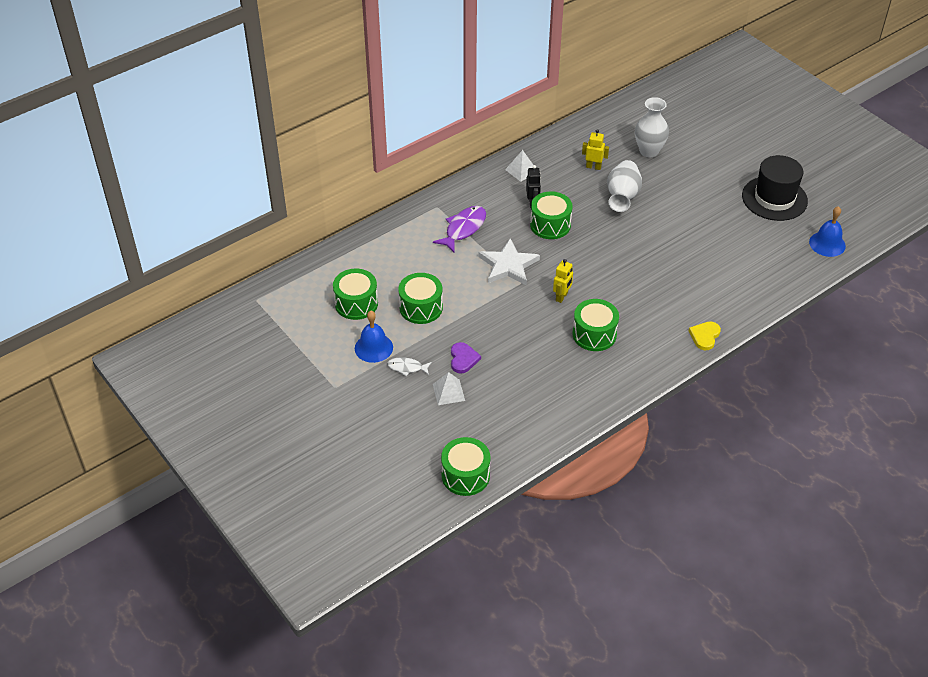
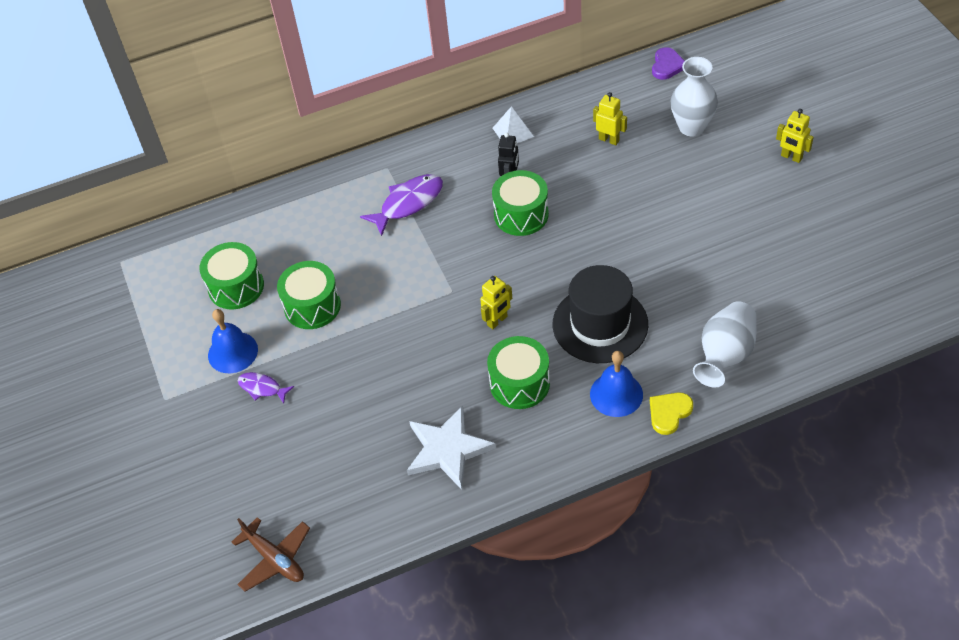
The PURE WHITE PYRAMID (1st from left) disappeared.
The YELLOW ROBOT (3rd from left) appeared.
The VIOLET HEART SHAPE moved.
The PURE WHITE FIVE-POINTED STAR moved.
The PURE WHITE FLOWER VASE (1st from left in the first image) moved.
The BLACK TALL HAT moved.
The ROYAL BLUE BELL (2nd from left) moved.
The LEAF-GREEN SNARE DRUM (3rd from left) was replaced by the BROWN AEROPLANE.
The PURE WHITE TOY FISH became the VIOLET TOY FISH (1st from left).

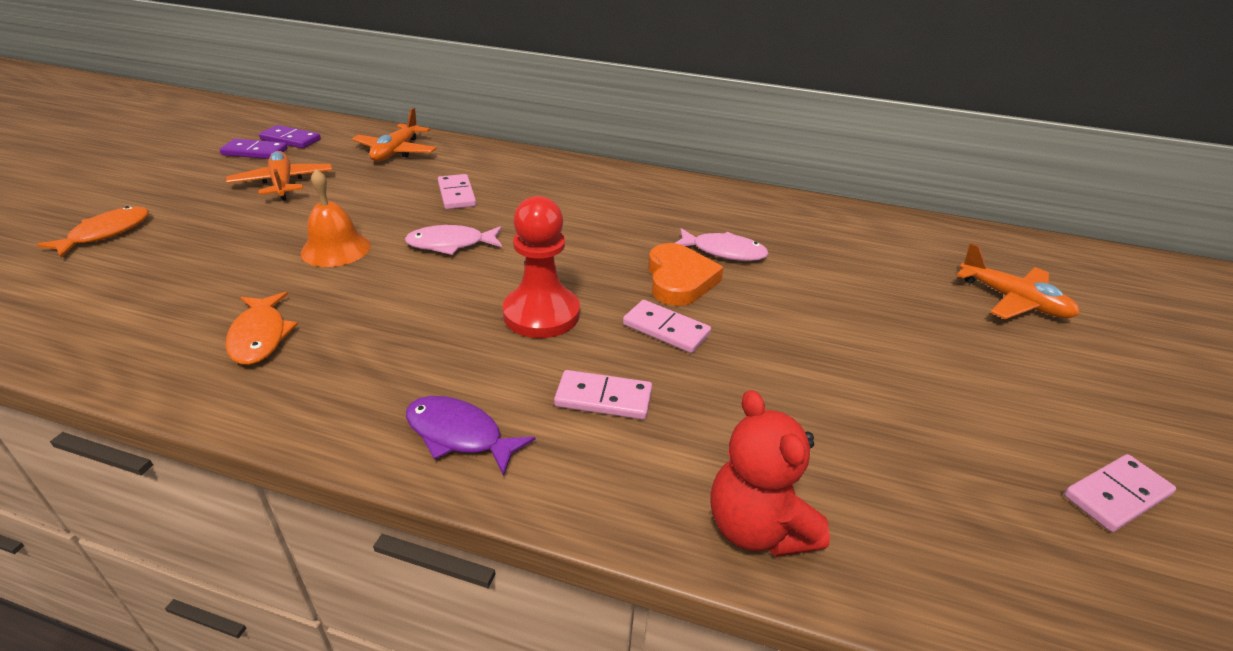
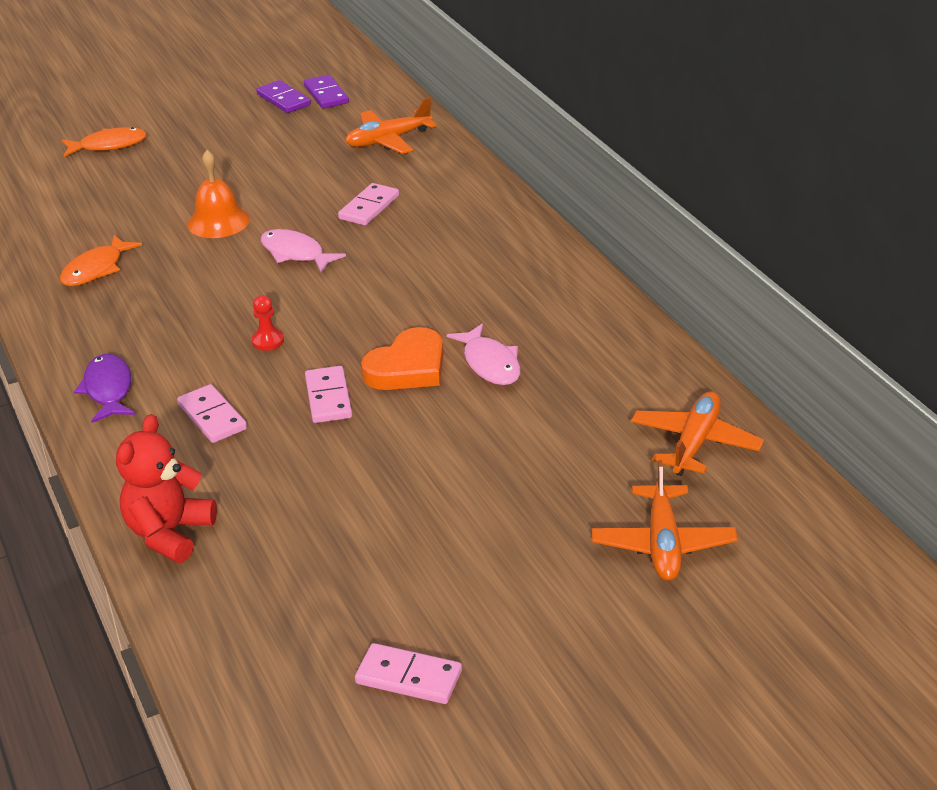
The BRIGHT ORANGE AEROPLANE (1st from left in the first image) moved.
The SCARLET CHESS PAWN changed to 0.44 times the size.

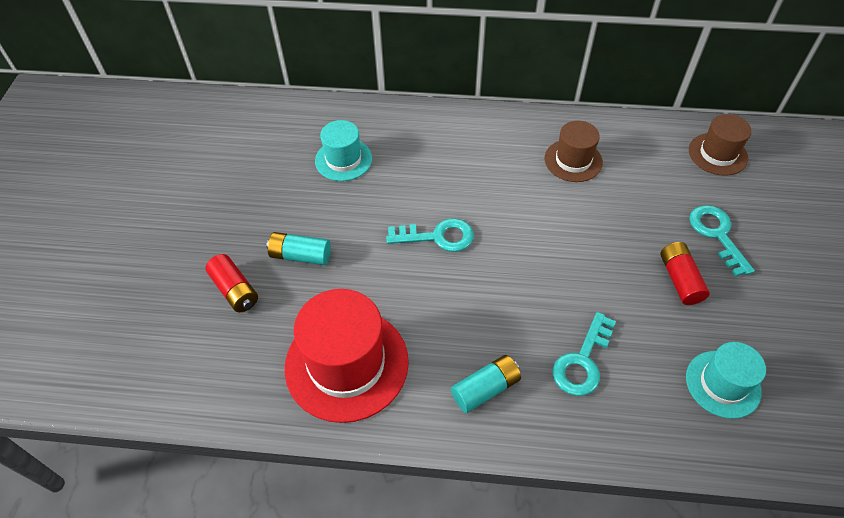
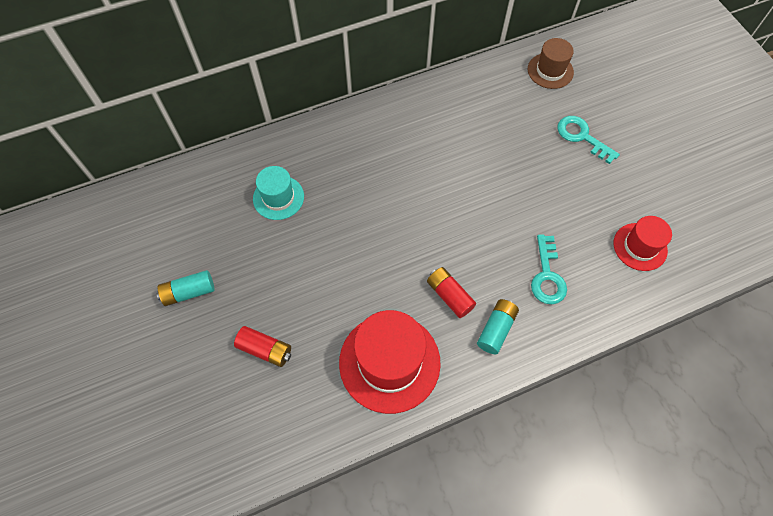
The TURQUOISE LATCHKEY (1st from left) disappeared.
The BROWN TALL HAT (1st from left) disappeared.
The TURQUOISE POWER CELL (1st from left) moved.
The SCARLET POWER CELL (2nd from left) moved.
The TURQUOISE TALL HAT (2nd from left) became the SCARLET TALL HAT (2nd from left).

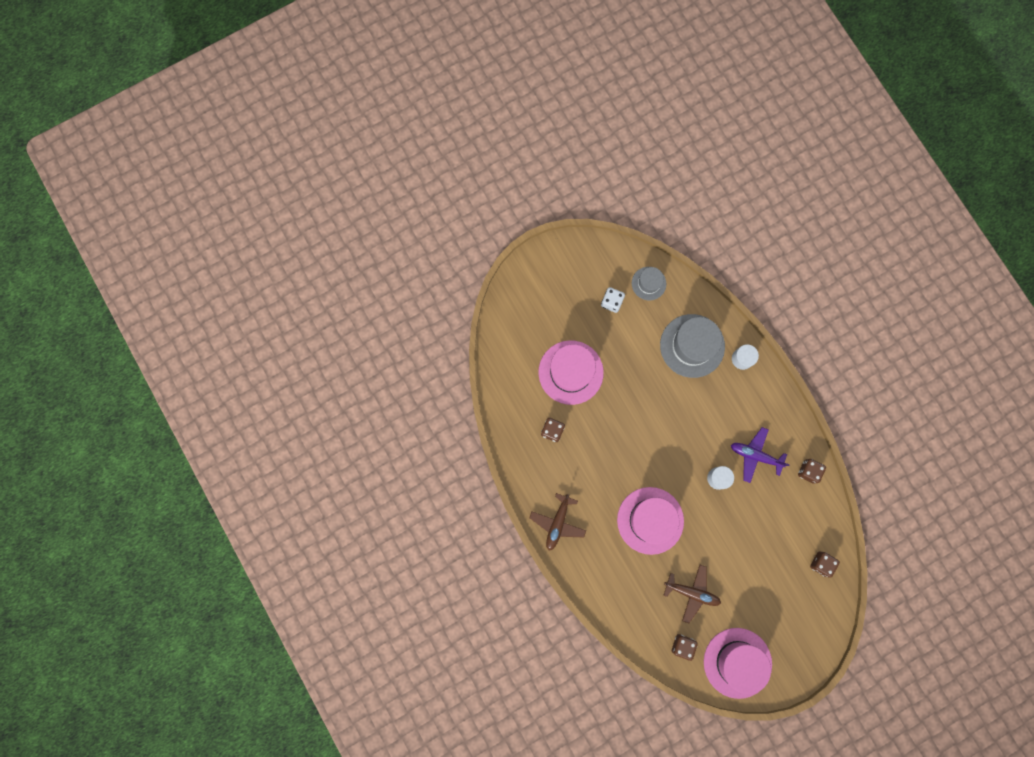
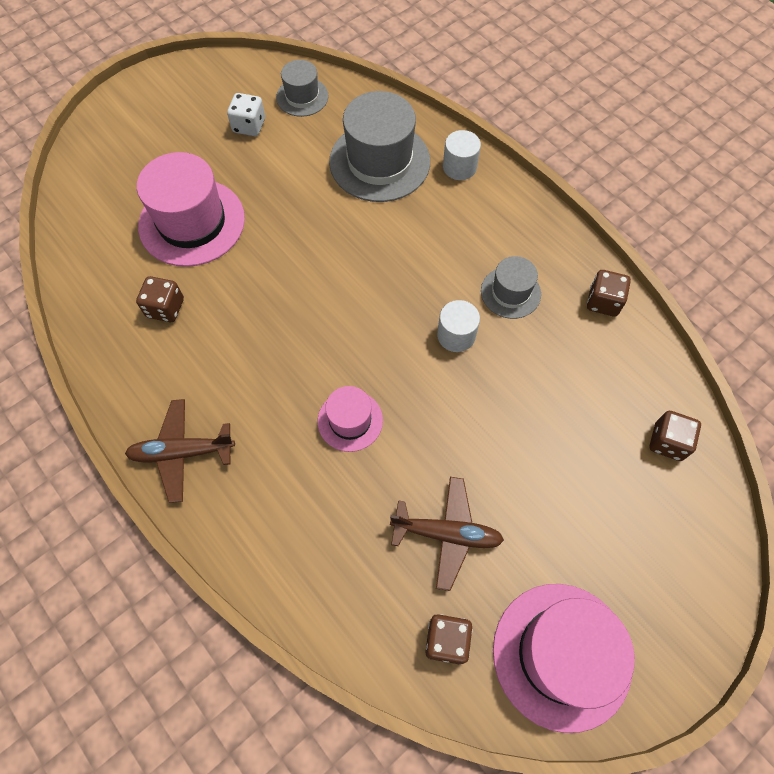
The VIOLET AEROPLANE was replaced by the GREY TALL HAT (3rd from left).
The BROWN AEROPLANE (1st from left) turned 75 degrees clockwise.
The ROSE-PINK TALL HAT (2nd from left) changed to 0.54 times the size.

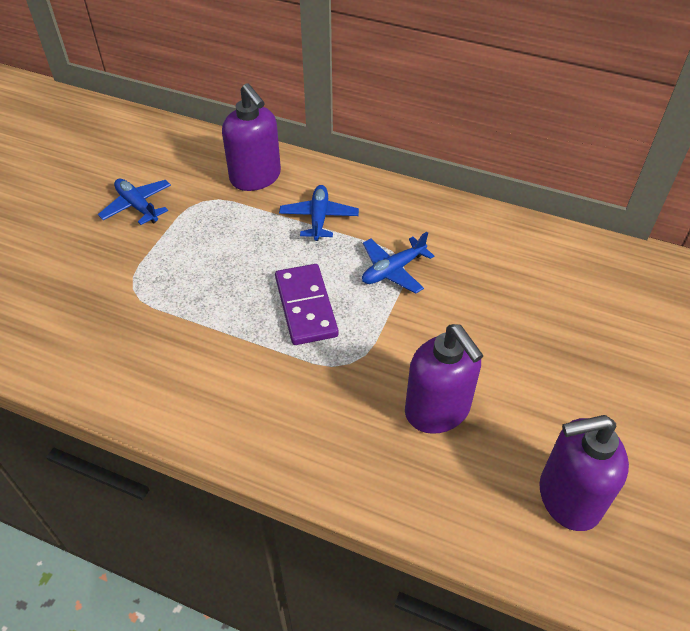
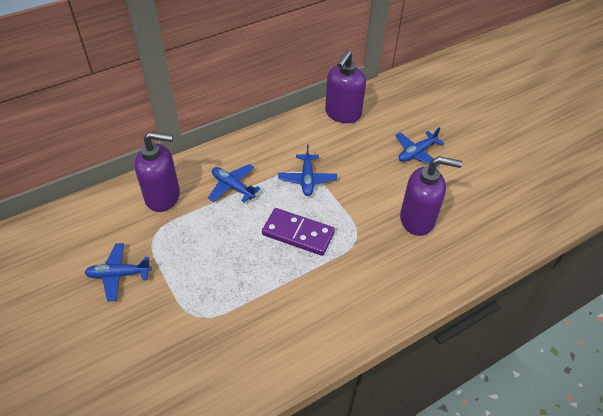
The ROYAL BLUE AEROPLANE (4th from left) appeared.
The VIOLET SOAP PUMP (3rd from left in the first image) moved.

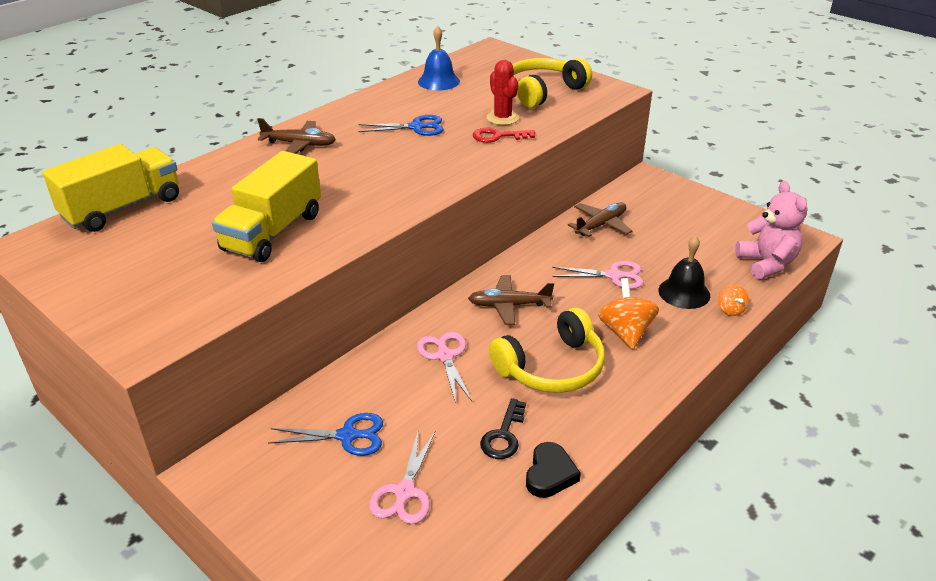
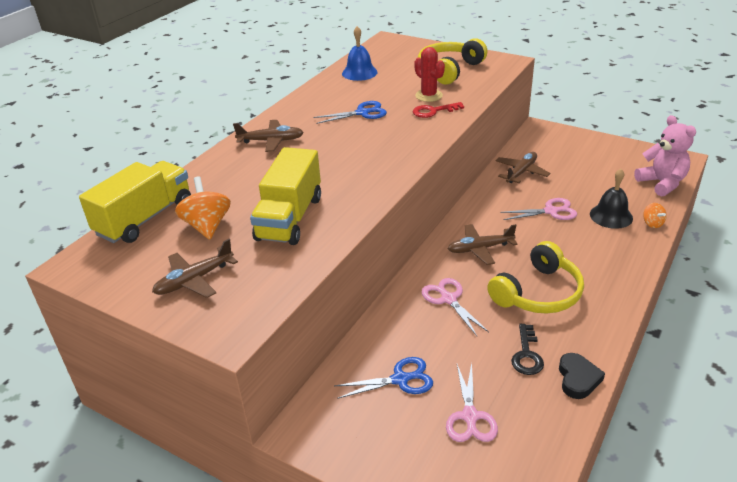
The BROWN AEROPLANE (1st from left) appeared.
The BRIGHT ORANGE TOY TOP (1st from left) moved.

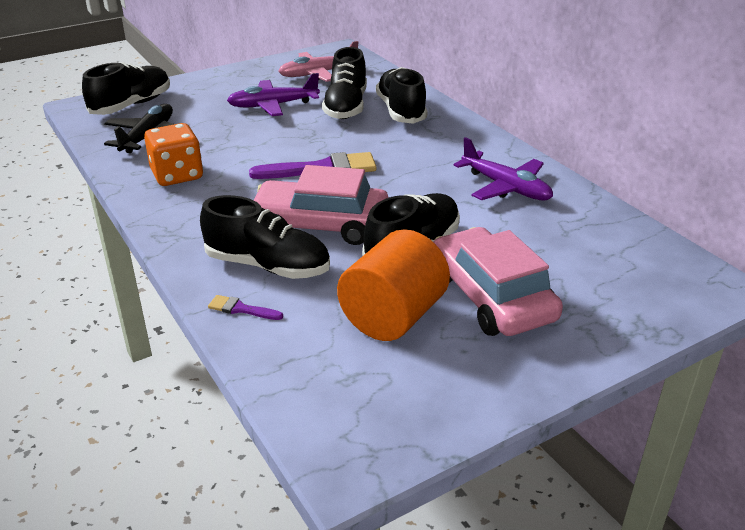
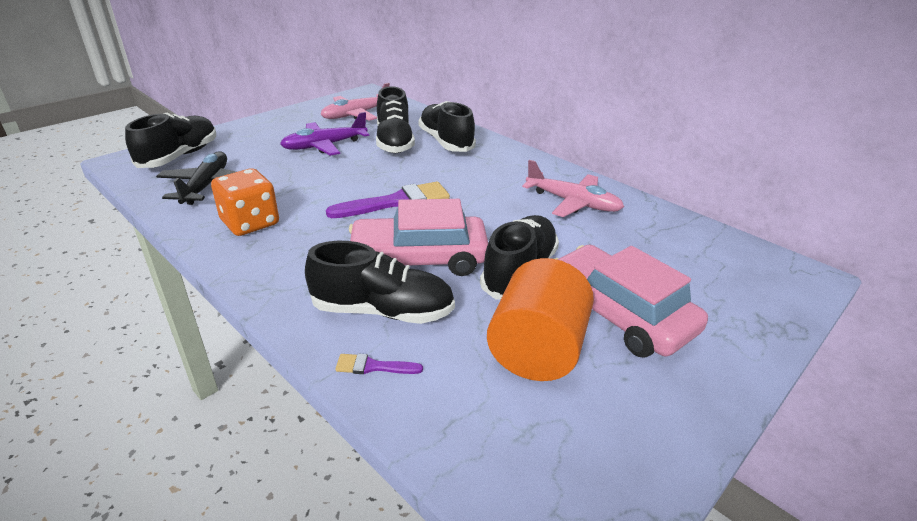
The VIOLET AEROPLANE (2nd from left) became the ROSE-PINK AEROPLANE (2nd from left).

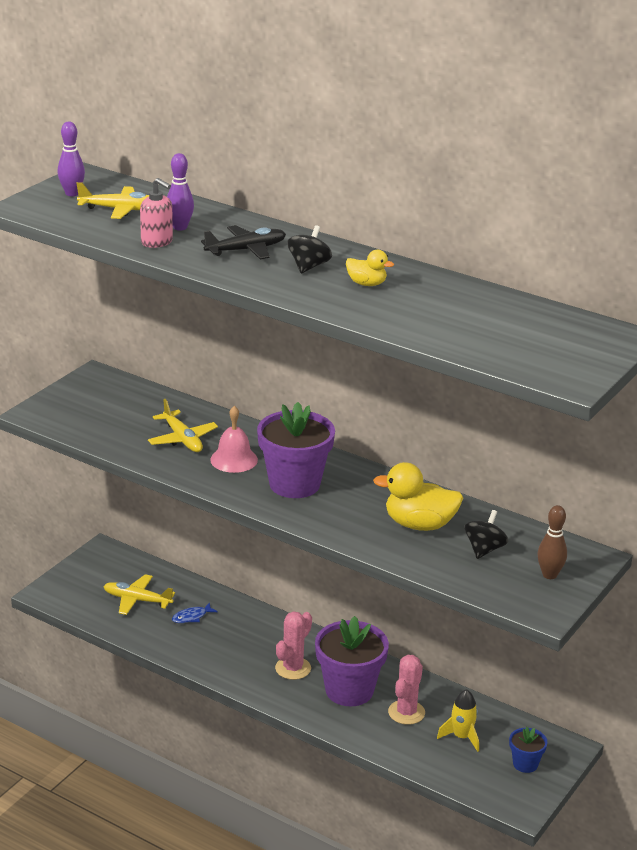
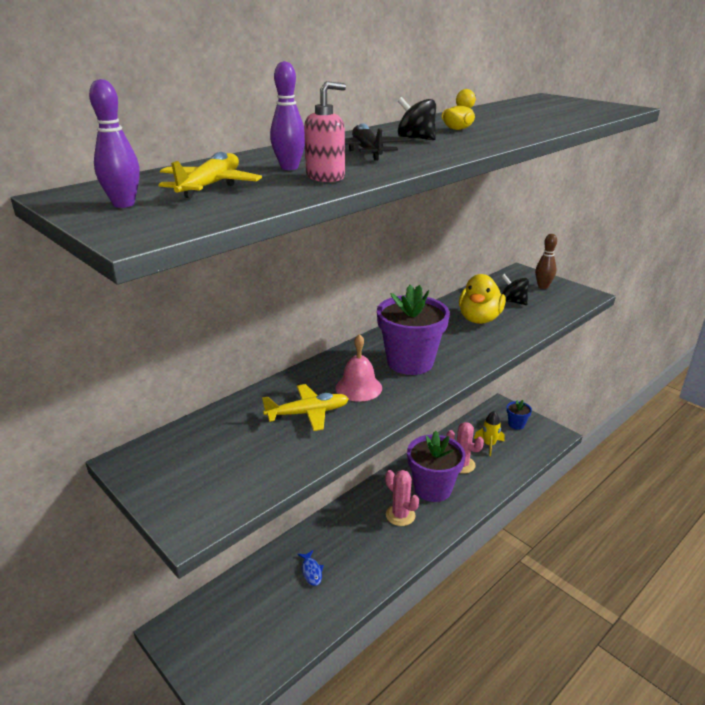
The YELLOW AEROPLANE (2nd from left) disappeared.

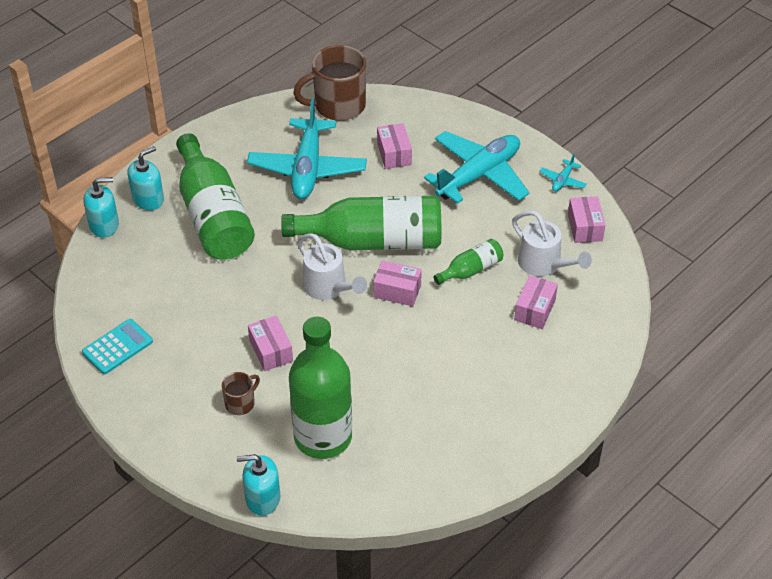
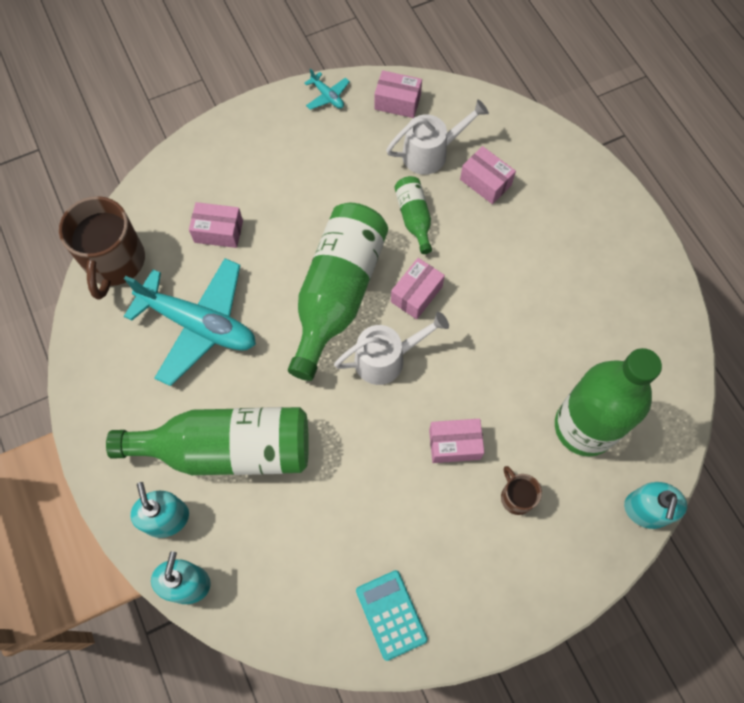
The TURQUOISE AEROPLANE (2nd from left) disappeared.

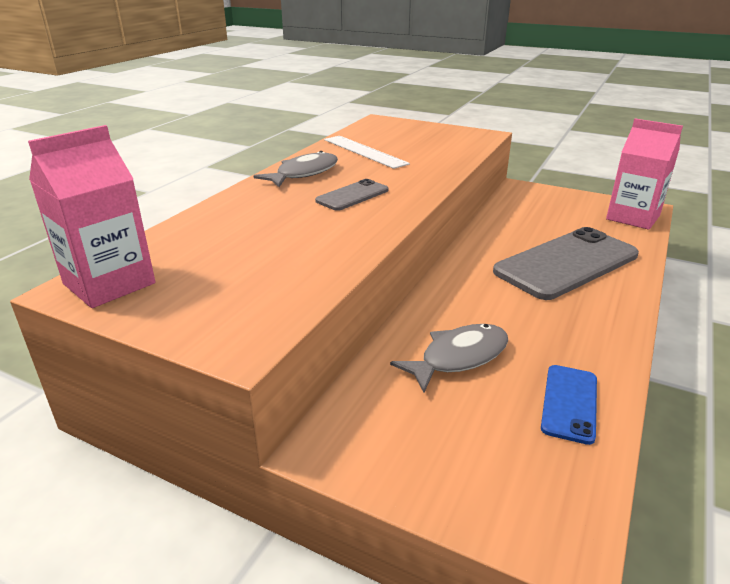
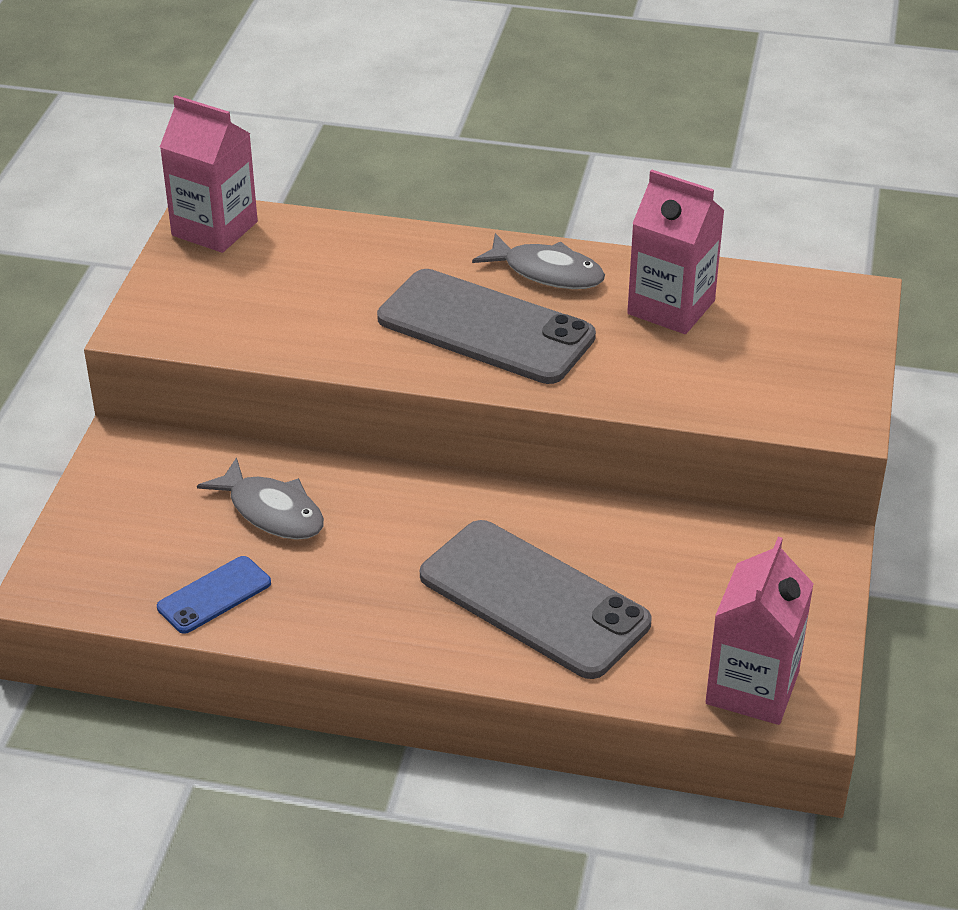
The PURE WHITE RULER was replaced by the ROSE-PINK MILK CARTON (2nd from left).
The ROYAL BLUE PHONE turned 45 degrees counterclockwise.
The GREY PHONE (1st from left) changed to 2.06 times the size.

